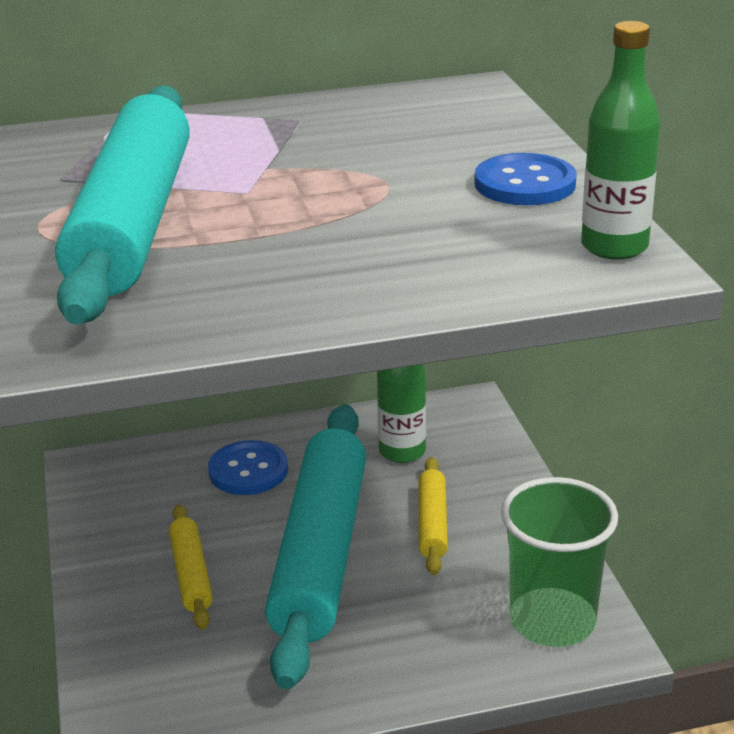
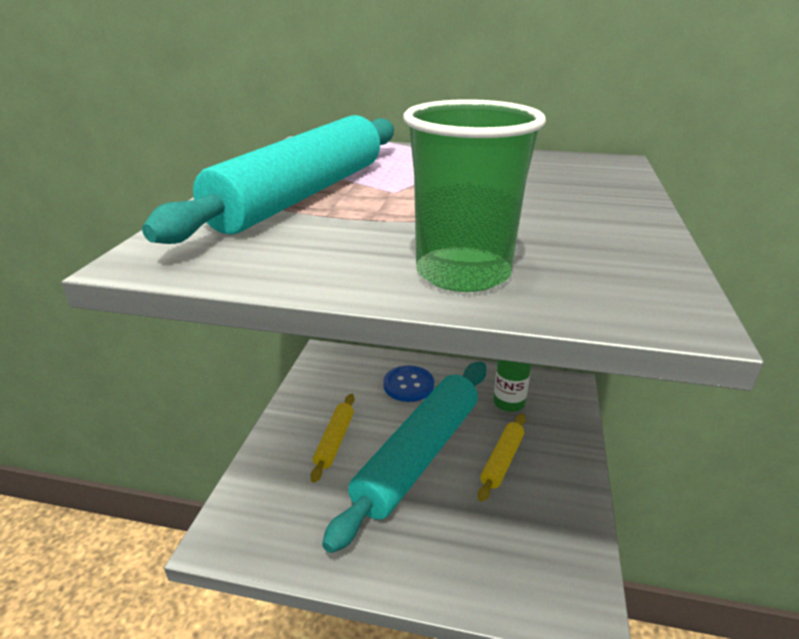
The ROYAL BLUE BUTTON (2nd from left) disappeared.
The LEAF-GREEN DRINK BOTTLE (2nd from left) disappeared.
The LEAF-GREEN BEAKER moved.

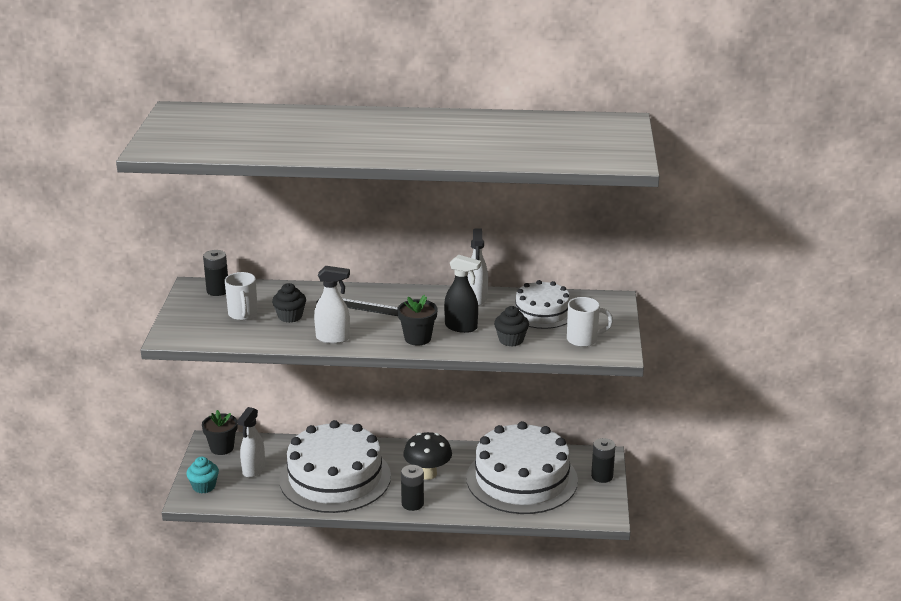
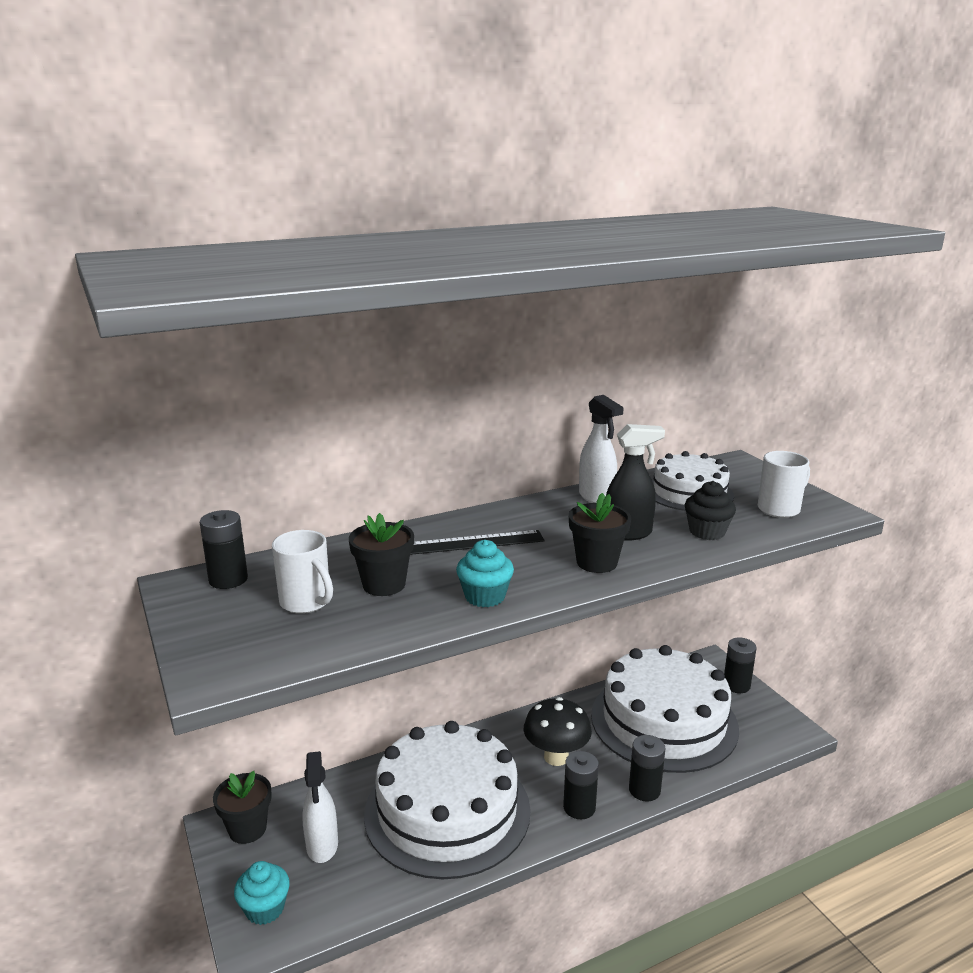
The BLACK POWER CELL (3rd from left) appeared.
The BLACK MUFFIN (1st from left) was replaced by the BLACK PLANT POT (2nd from left).
The PURE WHITE SPRAY BOTTLE (2nd from left) was replaced by the TURQUOISE MUFFIN (2nd from left).

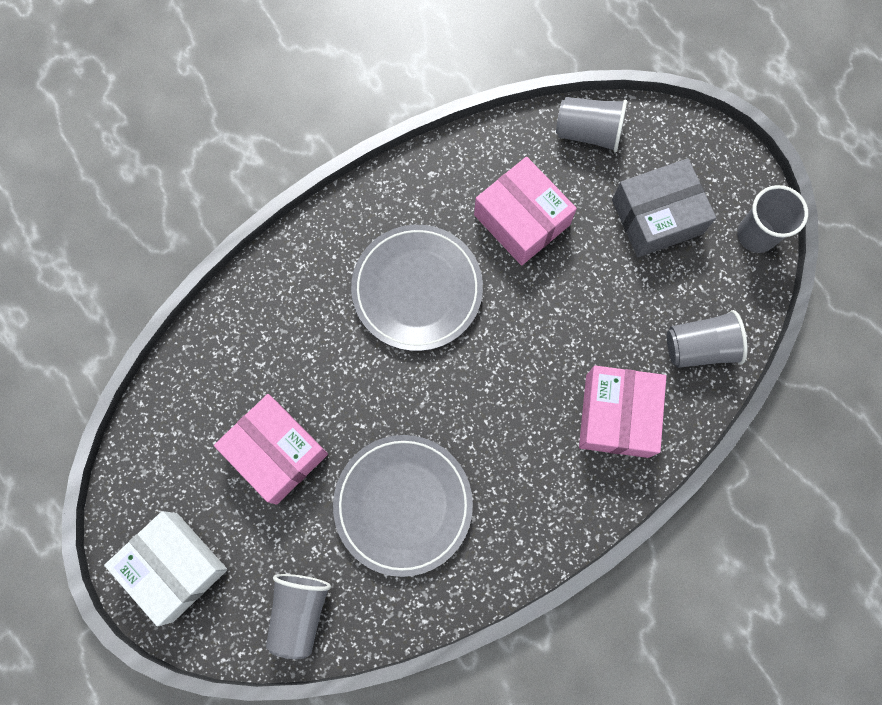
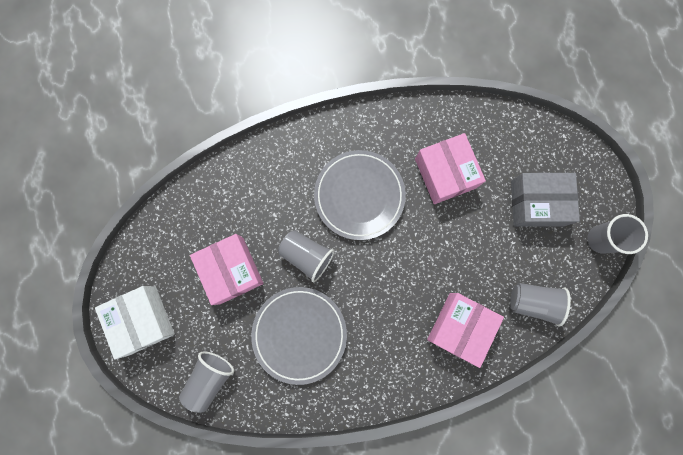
The GREY BEAKER (2nd from left) moved.

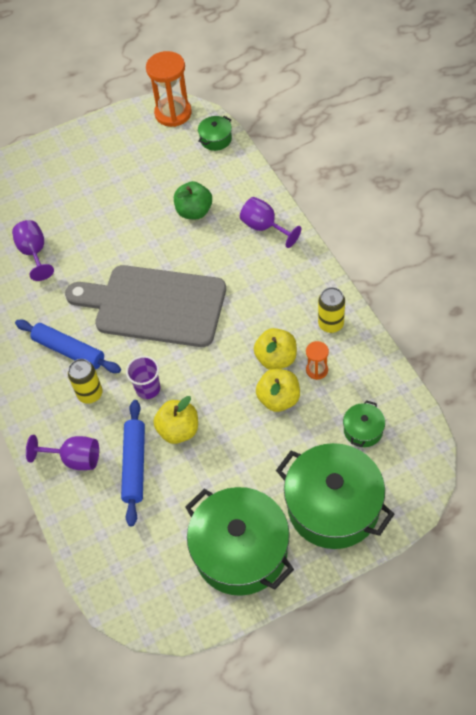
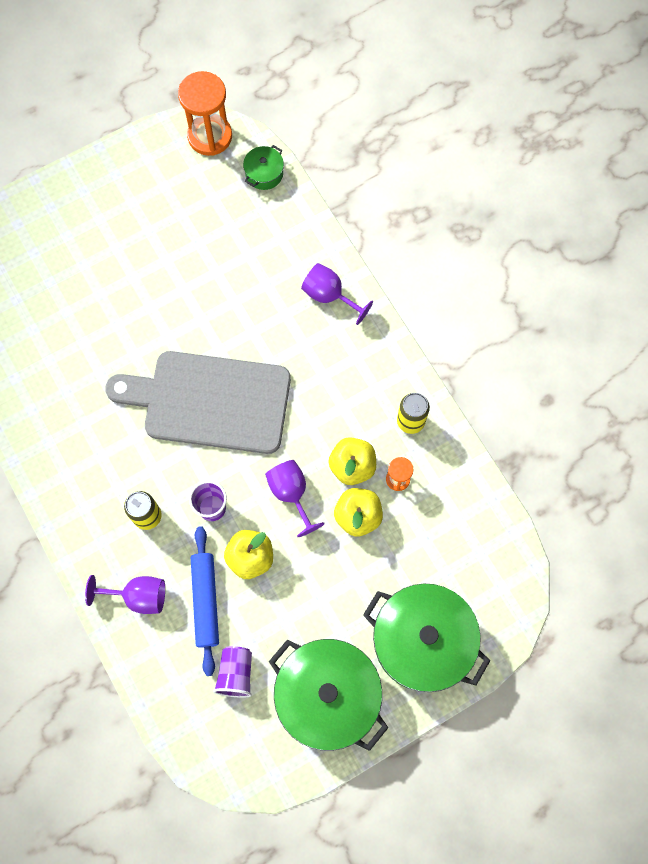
The ROYAL BLUE ROLLING PIN (1st from left) disappeared.
The LEAF-GREEN TOY APPLE disappeared.
The LEAF-GREEN STOCKPOT (4th from left) disappeared.
The VIOLET BEAKER (2nd from left) appeared.
The VIOLET CHALICE (1st from left in the first image) moved.

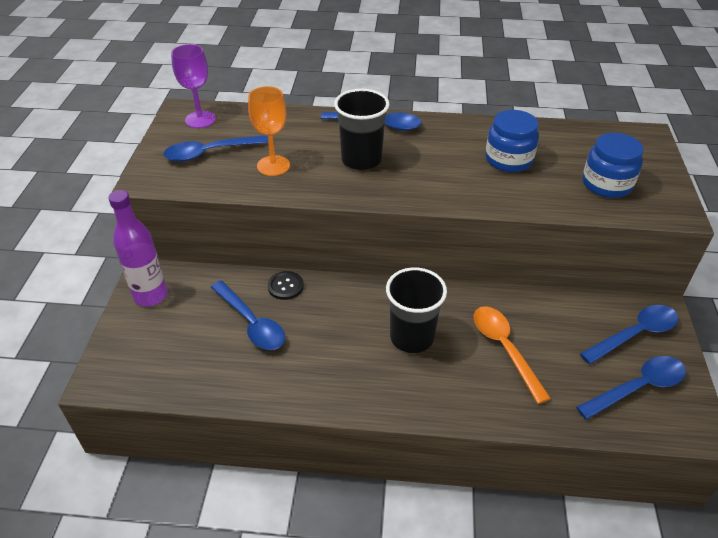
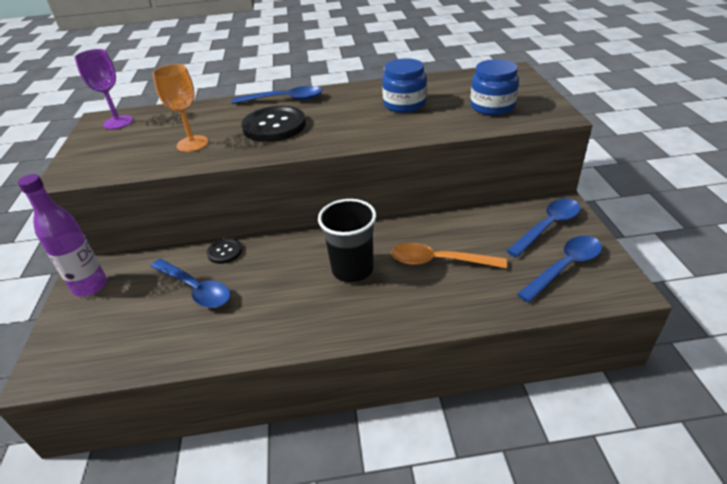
The ROYAL BLUE TEASPOON (1st from left) disappeared.
The BLACK BEAKER (1st from left) was replaced by the BLACK BUTTON (2nd from left).
The BRIGHT ORANGE TEASPOON turned 45 degrees counterclockwise.

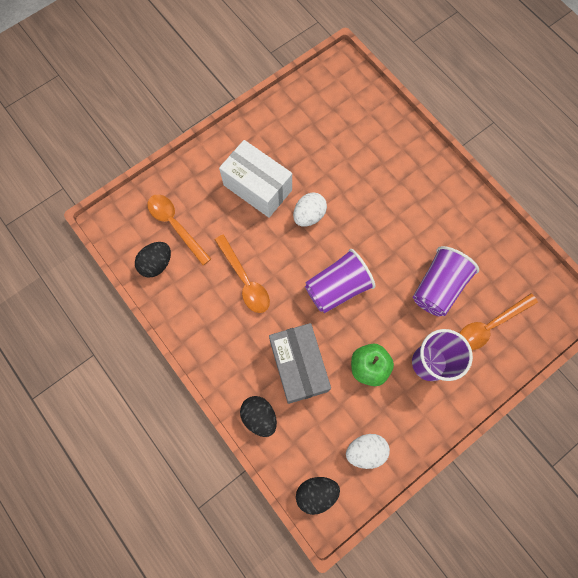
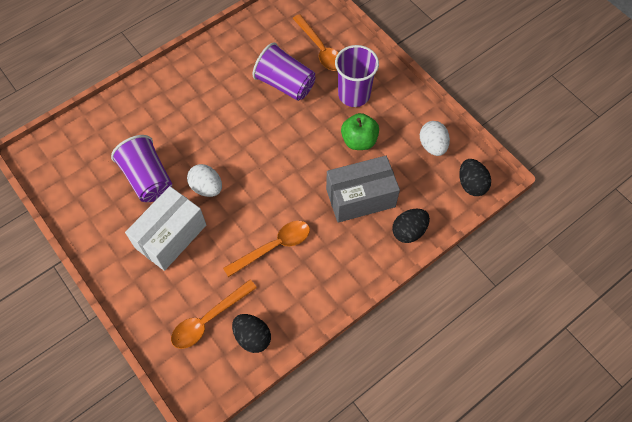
The VIOLET BEAKER (1st from left) moved.

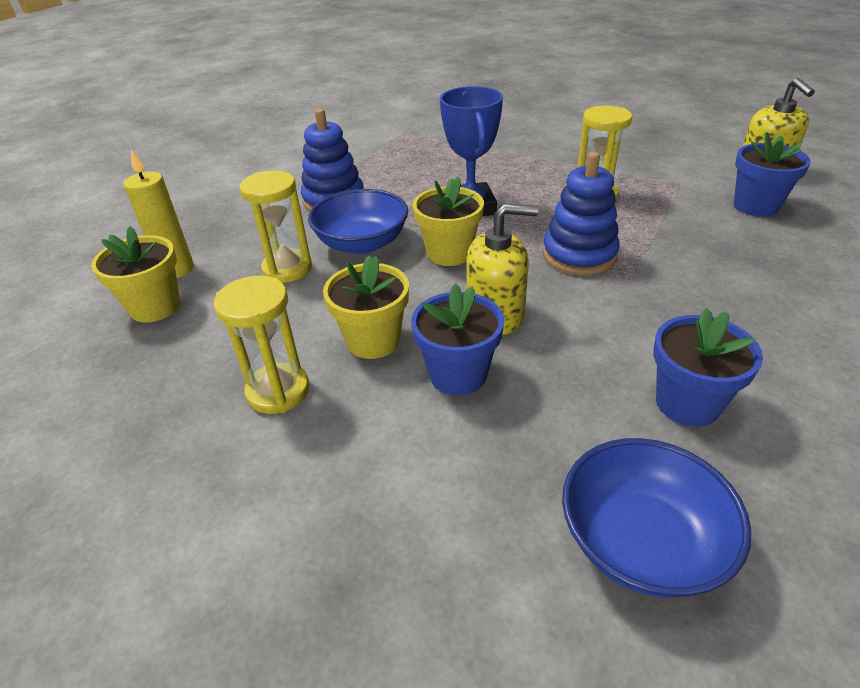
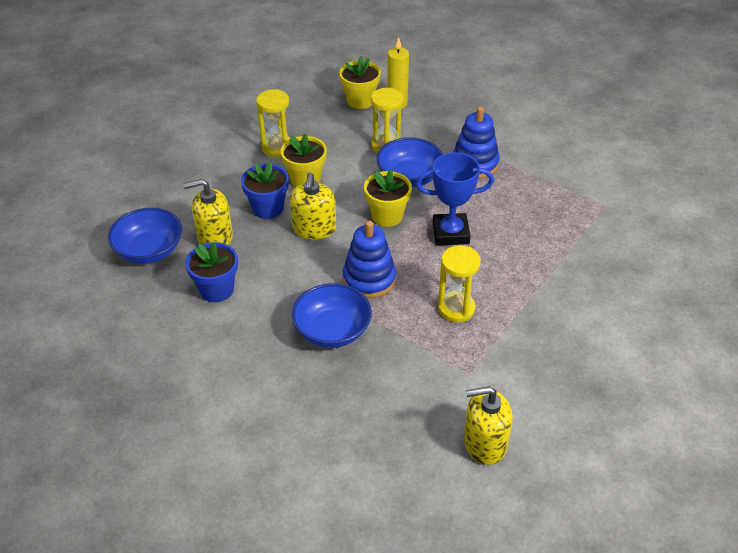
The ROYAL BLUE PLANT POT (3rd from left) disappeared.
The YELLOW SOAP PUMP (1st from left) appeared.
The ROYAL BLUE DEEP DISH (2nd from left) appeared.

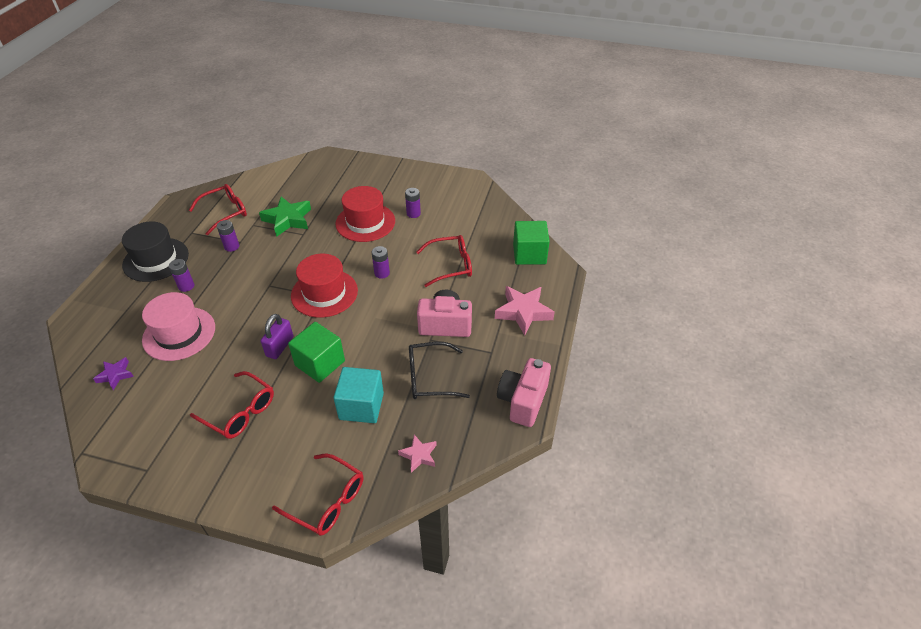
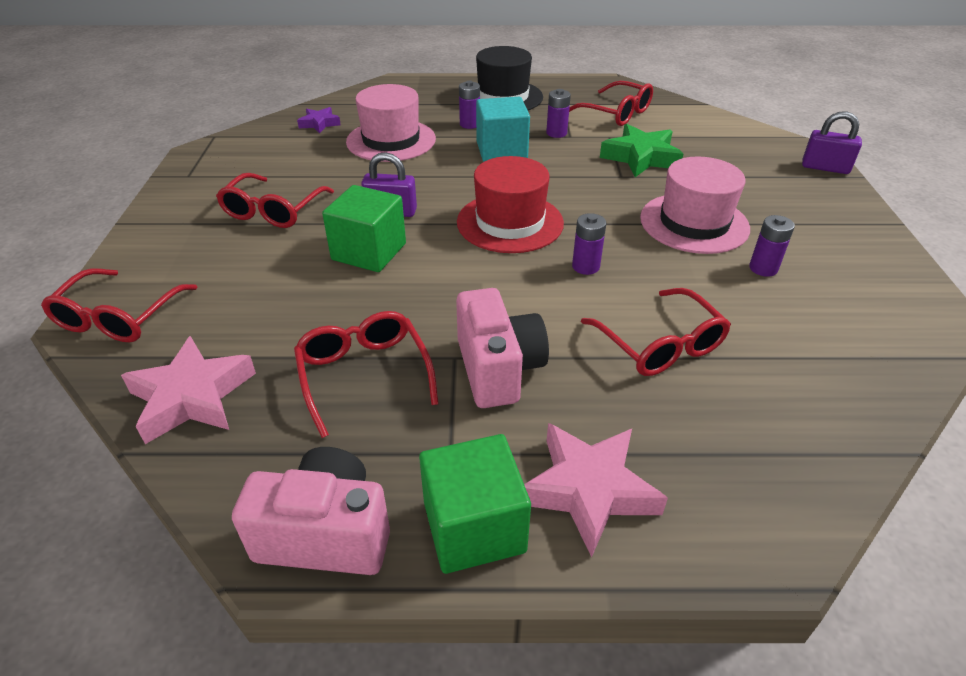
The VIOLET LOCK (2nd from left) appeared.
The TURQUOISE SOLID CUBE moved.
The LEAF-GREEN SOLID CUBE (2nd from left) moved.
The SCARLET TALL HAT (2nd from left) became the ROSE-PINK TALL HAT (2nd from left).
The BLACK EYEGLASSES became the SCARLET EYEGLASSES (3rd from left).
The ROSE-PINK FIVE-POINTED STAR (1st from left) changed to 1.78 times the size.

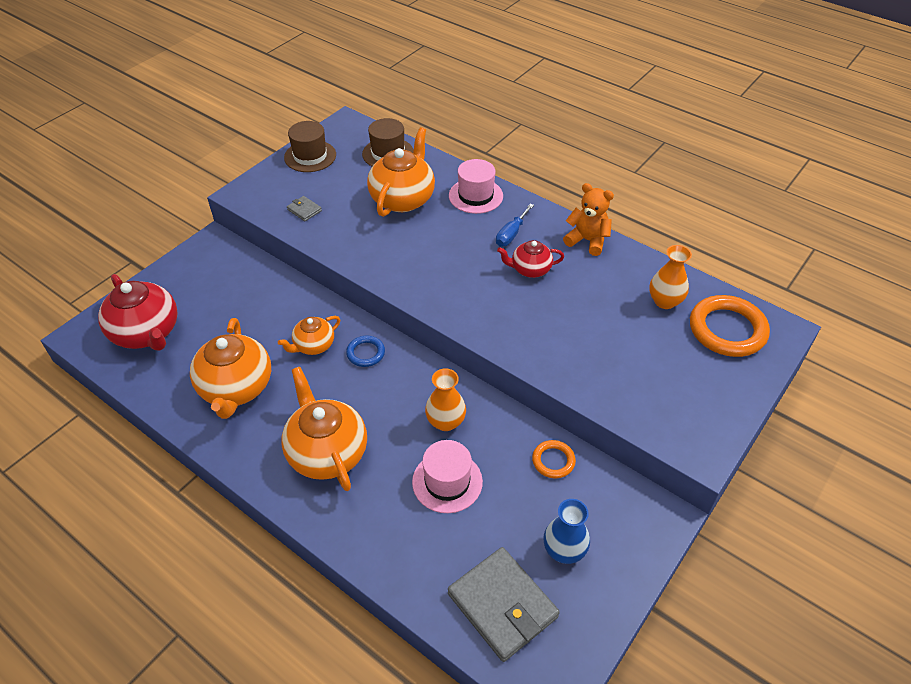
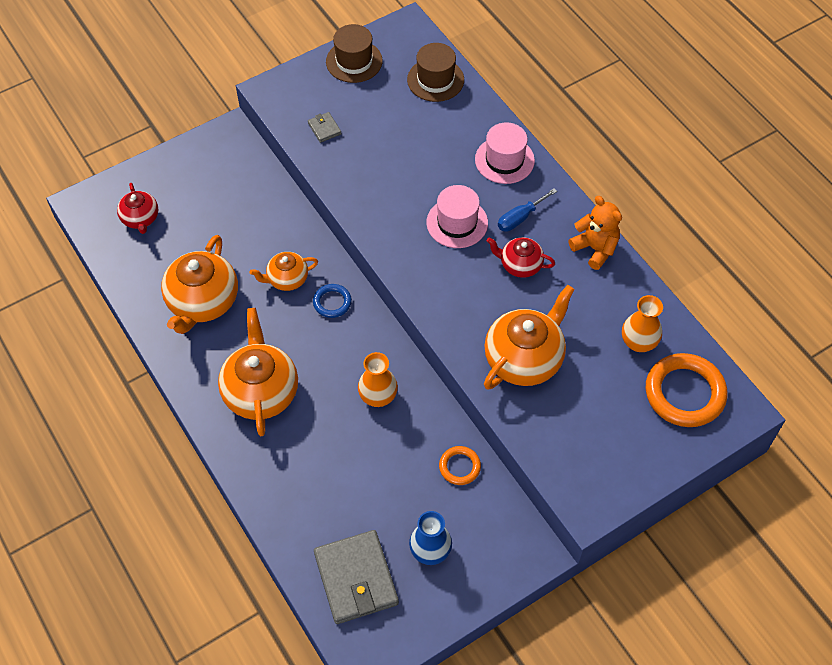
The BRIGHT ORANGE TEA POT (4th from left) moved.
The ROSE-PINK TALL HAT (1st from left) moved.
The SCARLET TEA POT (1st from left) changed to 0.56 times the size.

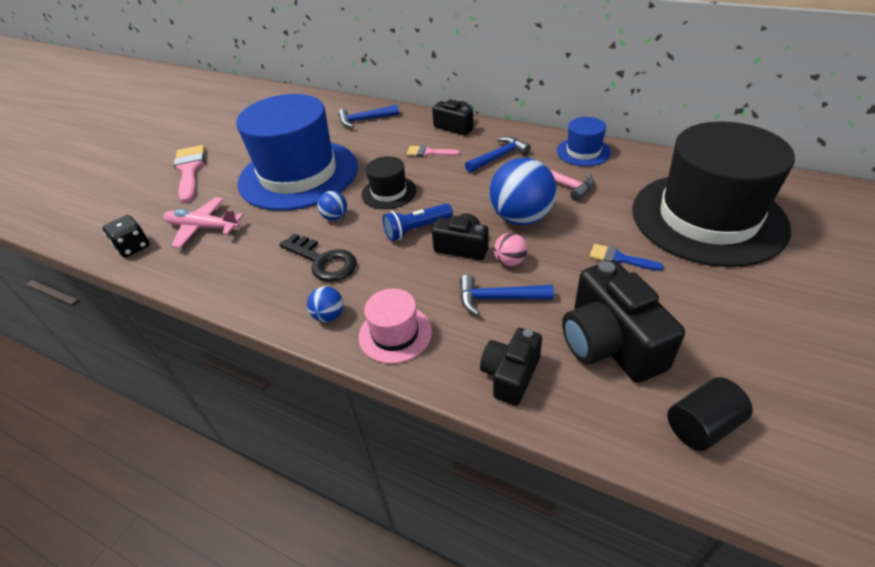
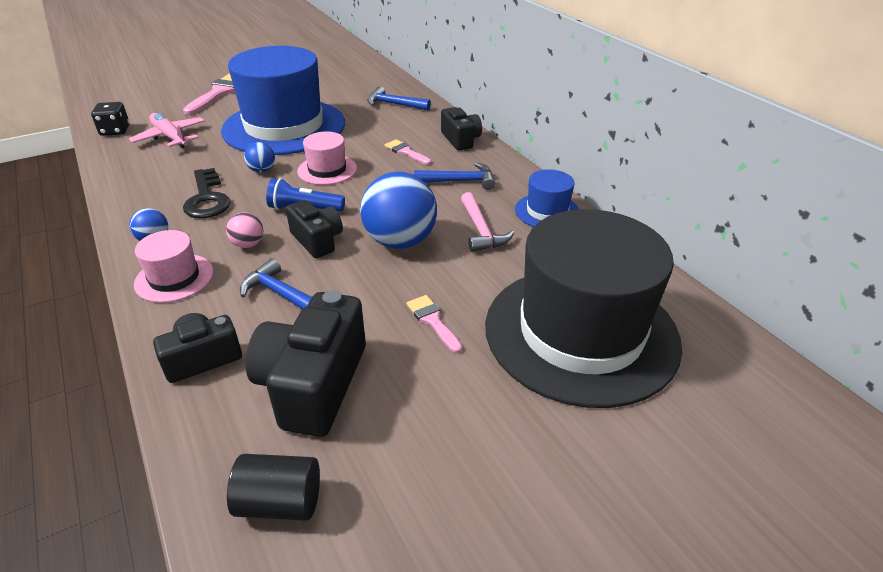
The ROSE-PINK PLAY BALL moved.
The BLACK TALL HAT (1st from left) became the ROSE-PINK TALL HAT (2nd from left).
The ROYAL BLUE BRUSH became the ROSE-PINK BRUSH (3rd from left).

